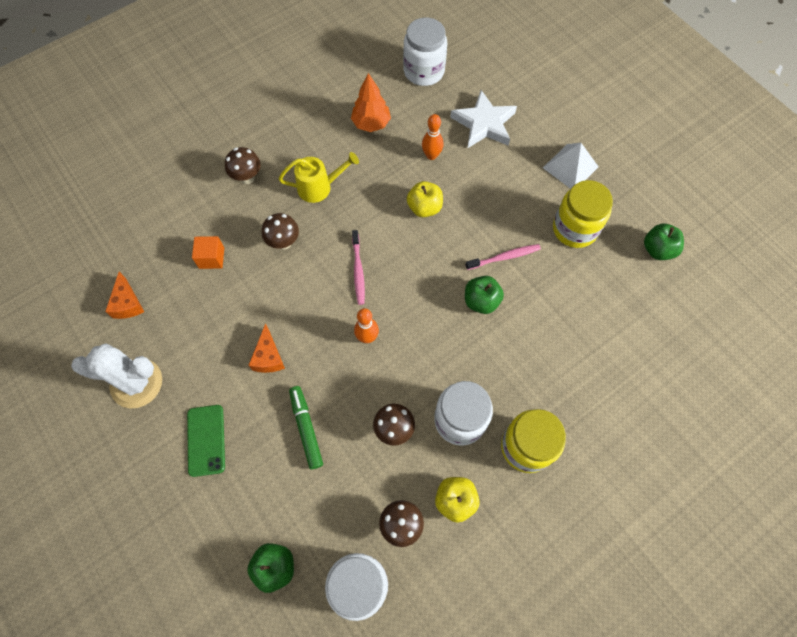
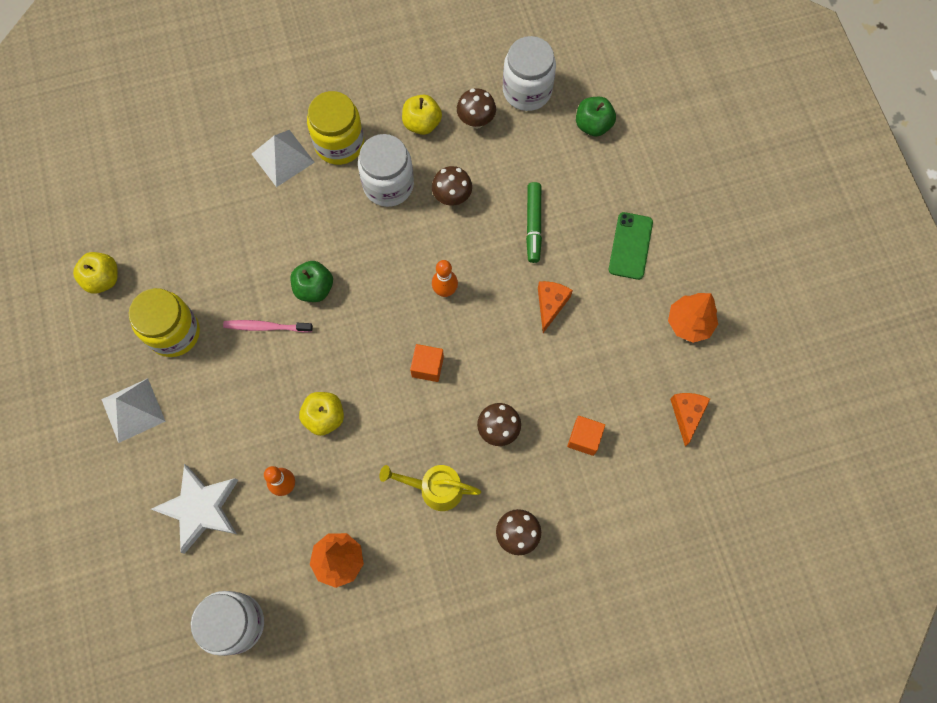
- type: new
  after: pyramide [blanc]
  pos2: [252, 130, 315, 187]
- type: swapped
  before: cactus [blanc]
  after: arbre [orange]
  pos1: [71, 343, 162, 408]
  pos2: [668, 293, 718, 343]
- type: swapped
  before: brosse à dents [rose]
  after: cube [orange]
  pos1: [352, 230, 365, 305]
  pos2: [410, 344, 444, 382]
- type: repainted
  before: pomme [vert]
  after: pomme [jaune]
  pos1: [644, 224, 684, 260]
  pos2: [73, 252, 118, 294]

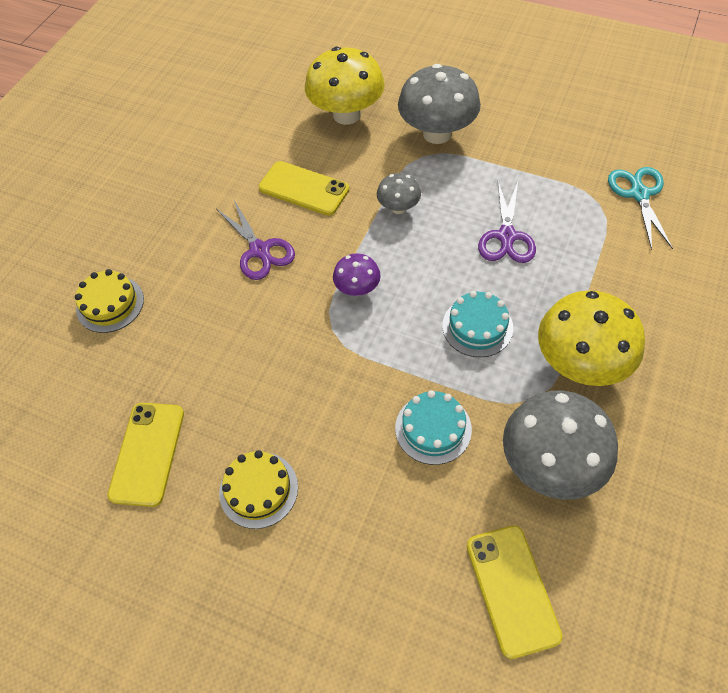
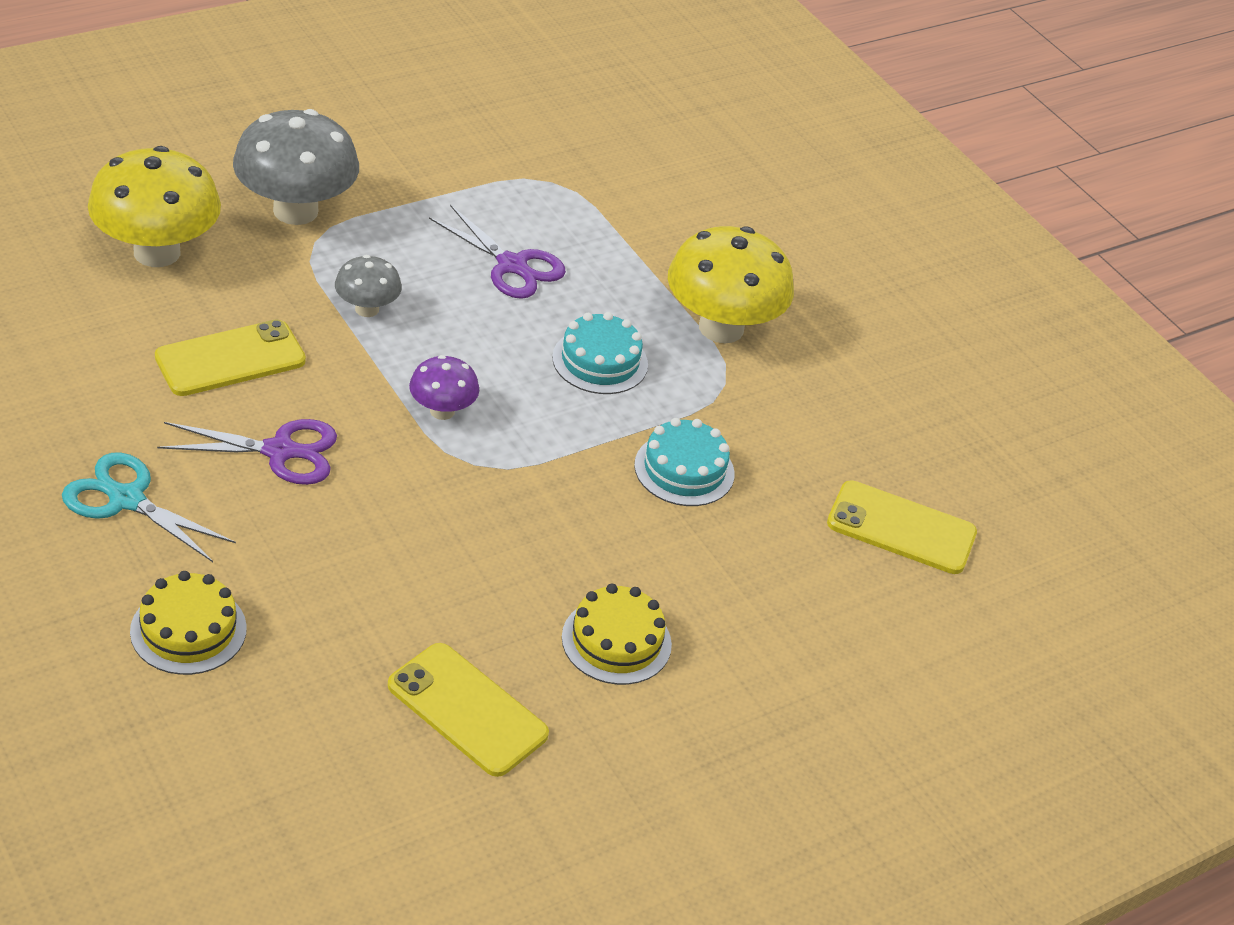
- type: gone
  before: champignon [gris]
  pos1: [503, 390, 618, 500]
- type: shifted
  before: ciseaux [turquoise]
  pos1: [608, 167, 673, 250]
  pos2: [62, 452, 236, 562]

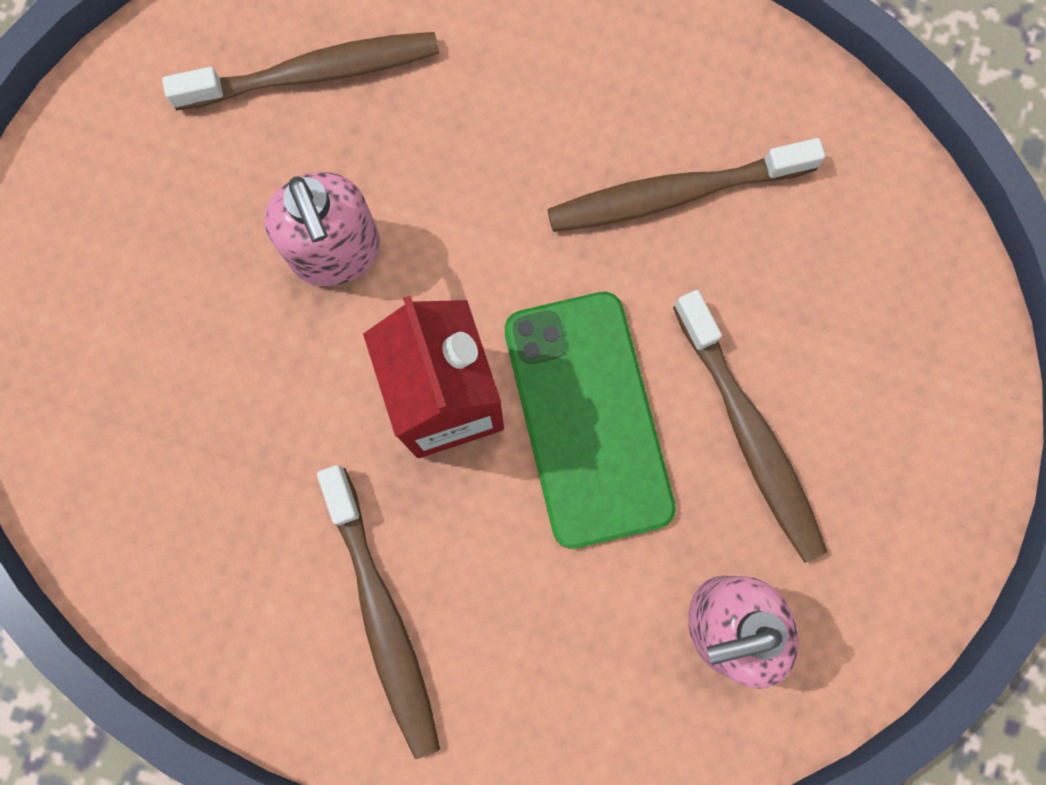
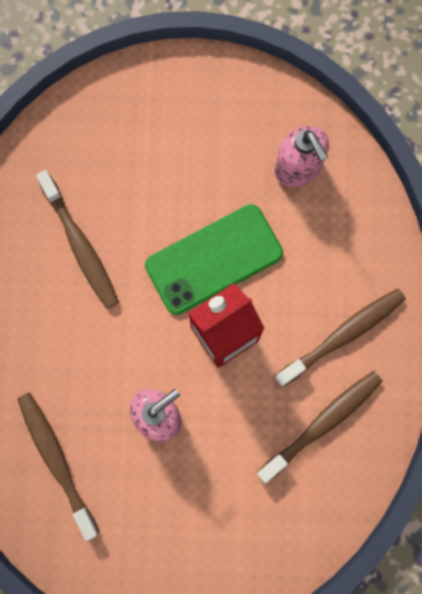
- type: shifted
  before: brosse à dents [marron]
  pos1: [673, 290, 828, 563]
  pos2: [257, 371, 383, 483]

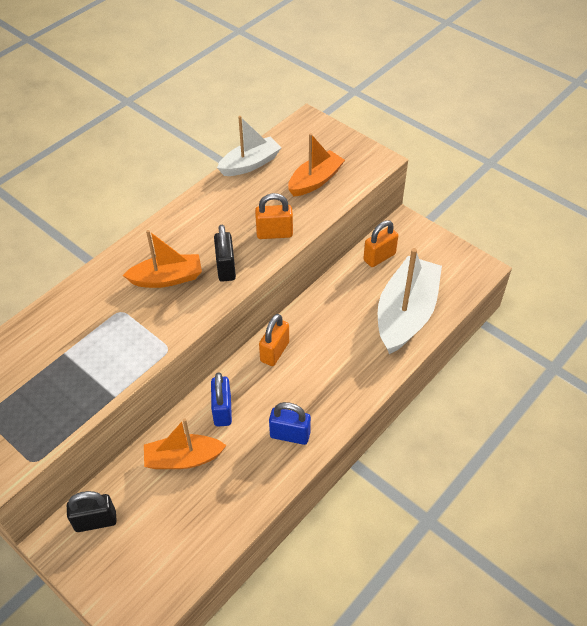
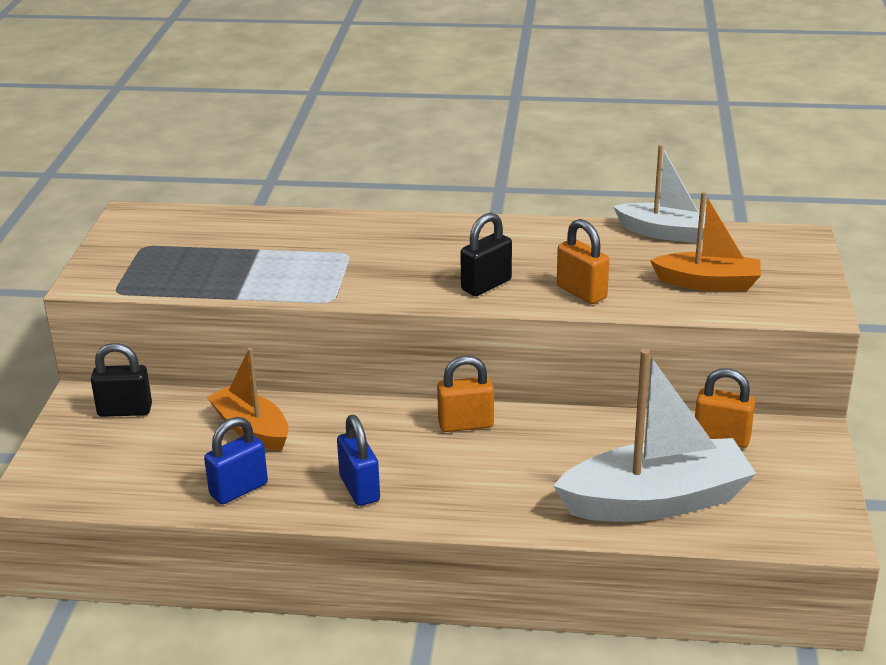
- type: gone
  before: bateau [orange]
  pos1: [123, 230, 202, 288]
- type: shifted
  before: cadenas [bleu]
  pos1: [211, 372, 232, 426]
  pos2: [204, 417, 268, 504]
- type: rotated
  before: cadenas [noir]
  pos1: [67, 491, 117, 532]
  pos2: [91, 343, 152, 417]
  turn: -45

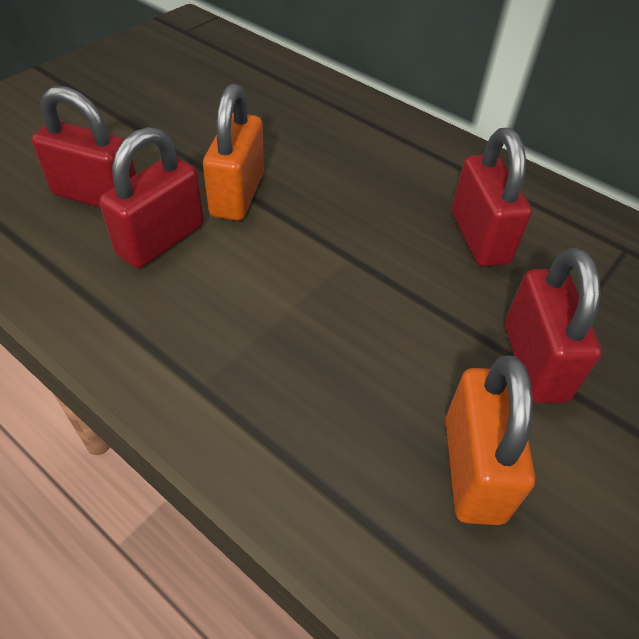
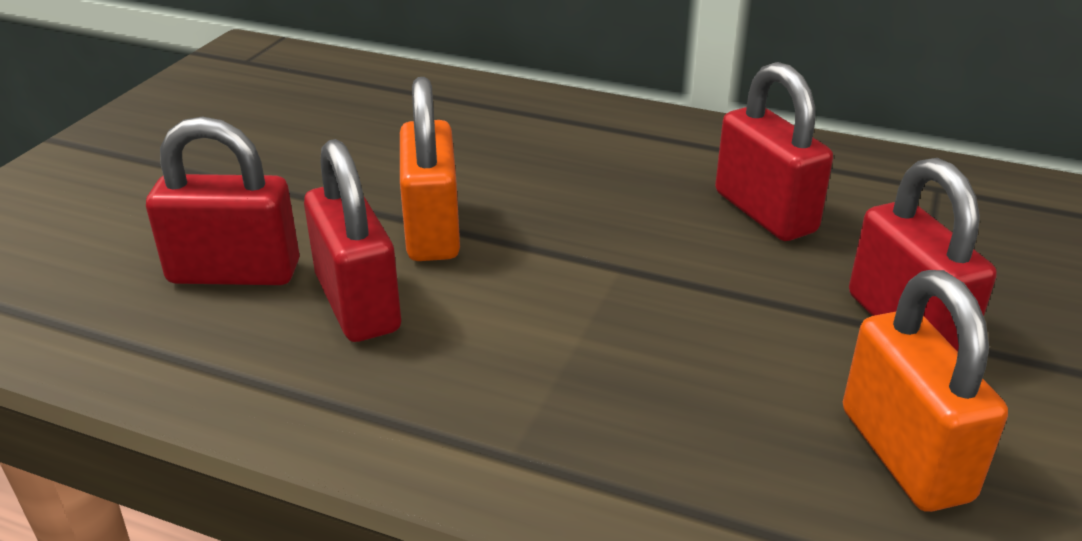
- type: rotated
  before: cadenas [rouge]
  pos1: [100, 127, 204, 268]
  pos2: [304, 139, 401, 342]
  turn: -45

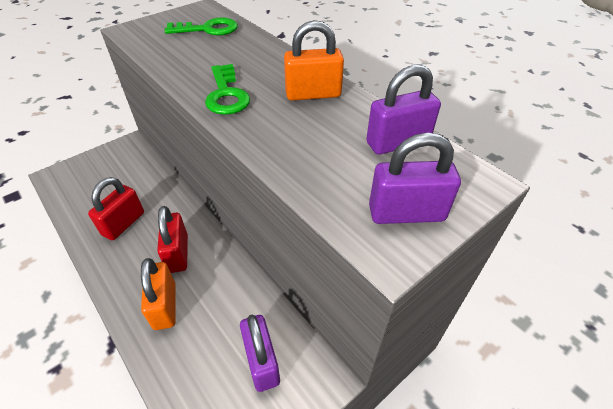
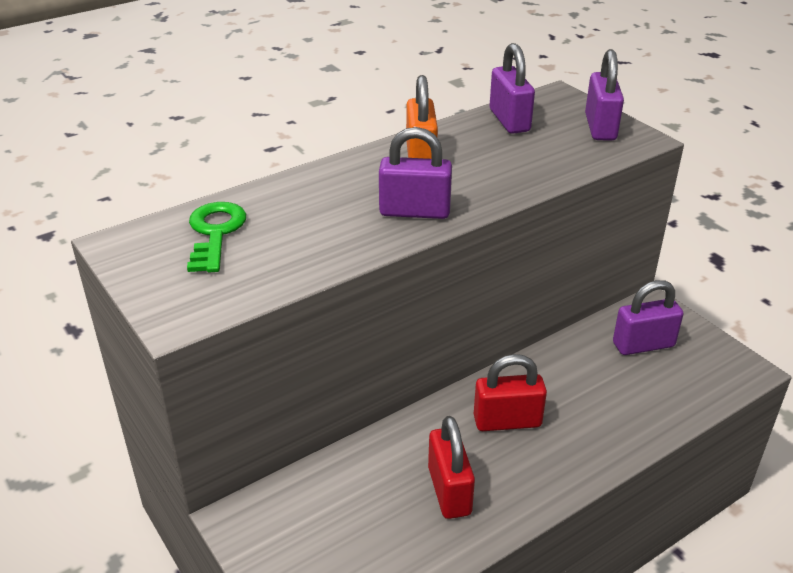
- type: gone
  before: cadenas [orange]
  pos1: [141, 258, 176, 330]
- type: swapped
  before: clé [vert]
  after: cadenas [violet]
  pos1: [205, 64, 250, 115]
  pos2: [379, 127, 452, 219]
- type: rotated
  before: cadenas [rouge]
  pos1: [88, 177, 144, 240]
  pos2: [428, 416, 475, 519]
  turn: 45

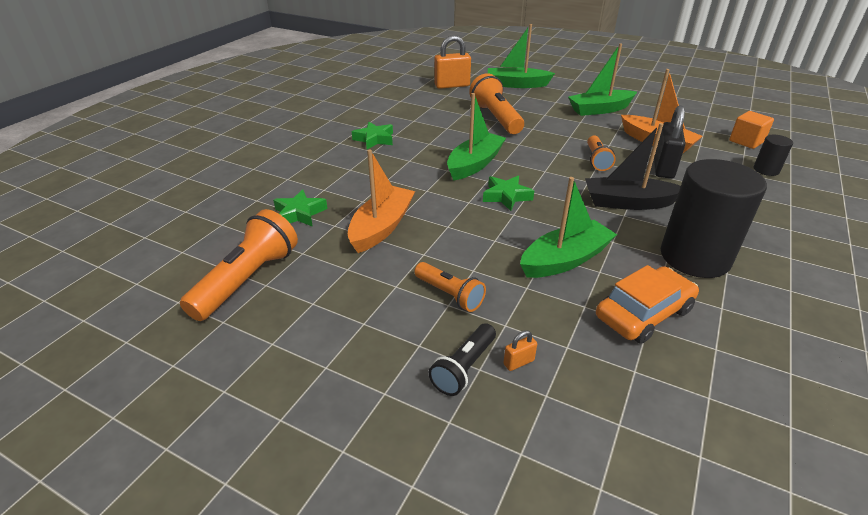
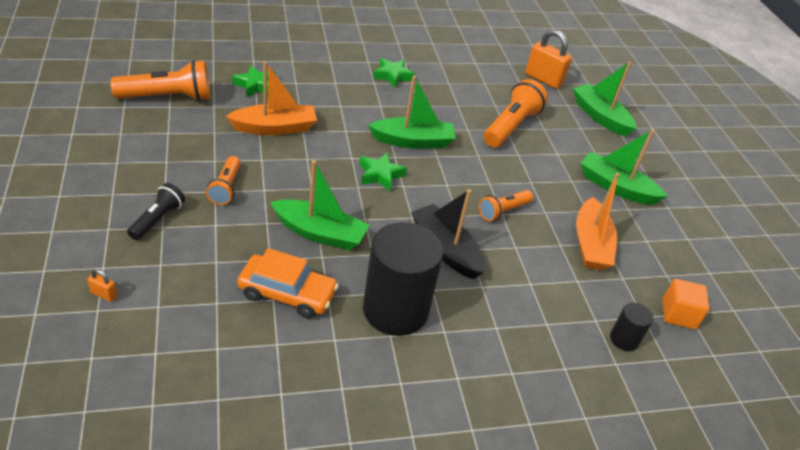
- type: gone
  before: cadenas [noir]
  pos1: [654, 105, 685, 179]
- type: shifted
  before: cadenas [orange]
  pos1: [503, 330, 537, 371]
  pos2: [87, 269, 117, 302]
- type: rotated
  before: lampe de poche [noir]
  pos1: [429, 323, 496, 396]
  pos2: [127, 183, 185, 240]
  turn: 120

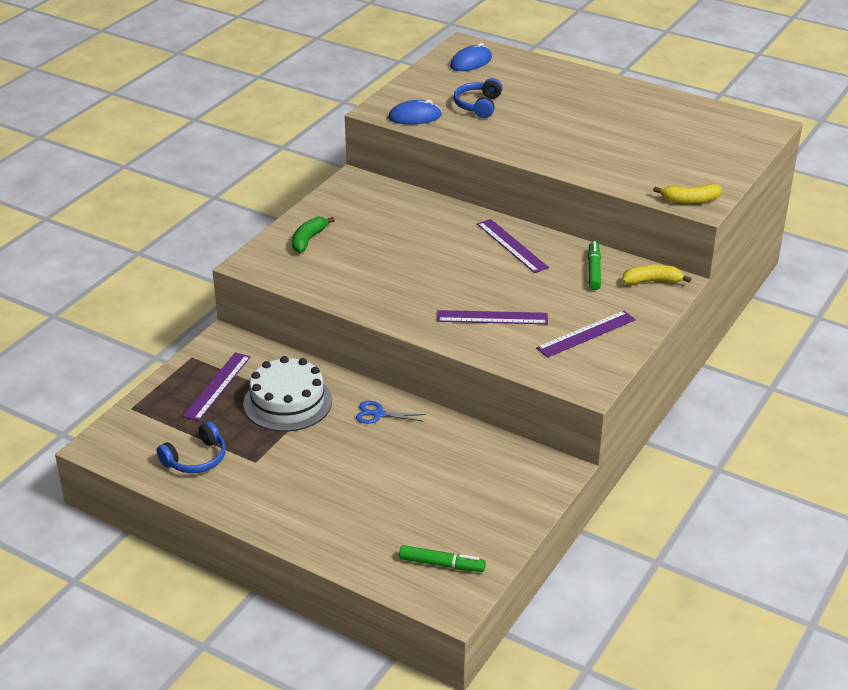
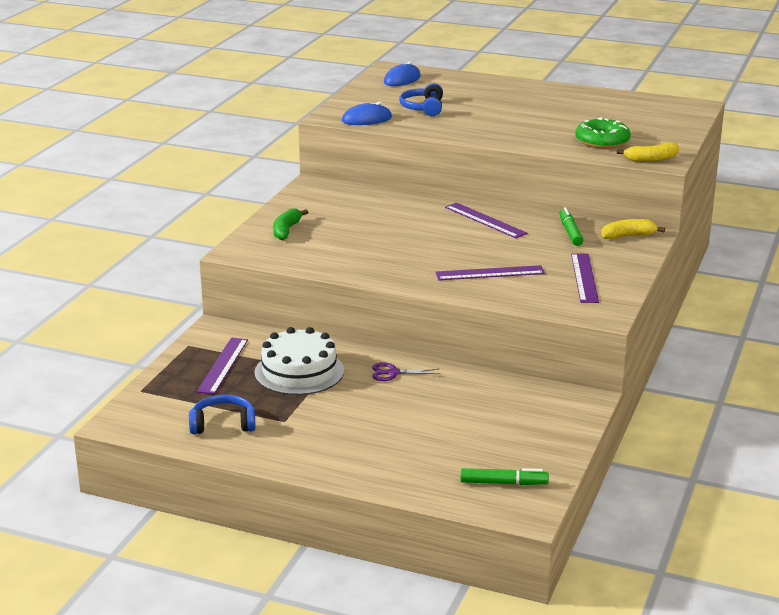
- type: new
  after: beignet [vert]
  pos2: [575, 117, 631, 149]
- type: repainted
  before: ciseaux [bleu]
  after: ciseaux [violet]
  pos1: [356, 401, 426, 424]
  pos2: [372, 362, 441, 381]
- type: rotated
  before: casque audio [bleu]
  pos1: [157, 421, 226, 473]
  pos2: [189, 395, 255, 434]
  turn: -135
- type: rotated
  before: règle [violet]
  pos1: [536, 311, 636, 358]
  pos2: [571, 253, 599, 303]
  turn: -45

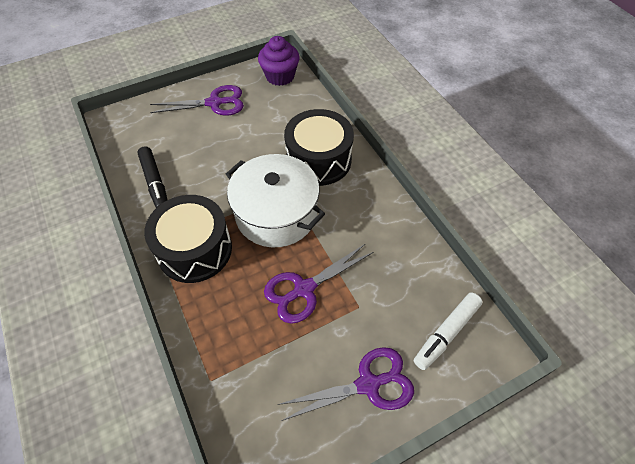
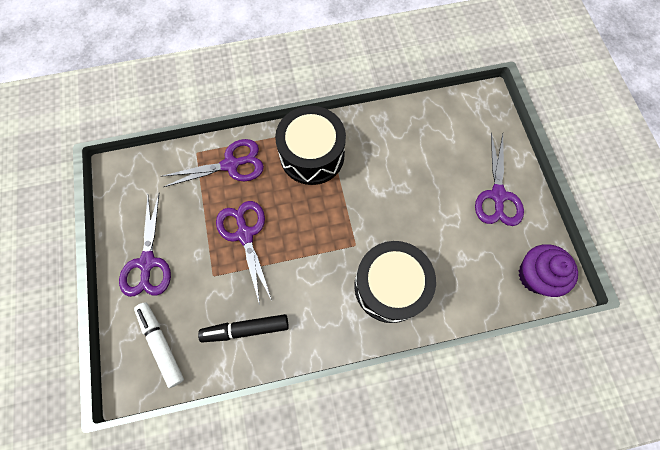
- type: gone
  before: marmite [blanc]
  pos1: [226, 154, 325, 247]
- type: new
  after: ciseaux [violet]
  pos2: [161, 139, 264, 187]
- type: shifted
  before: feutre [noir]
  pos1: [137, 146, 167, 208]
  pos2: [198, 314, 289, 343]

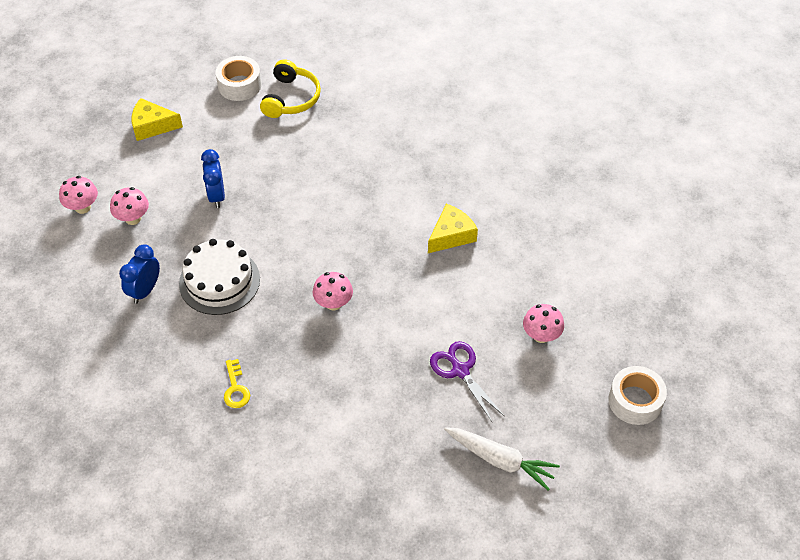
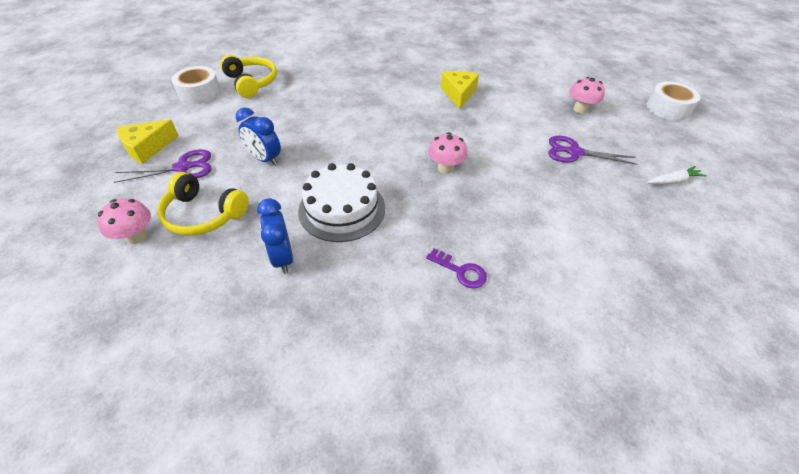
- type: new
  after: ciseaux [violet]
  pos2: [114, 149, 211, 183]
- type: swapped
  before: champignon [rose]
  after: casque audio [jaune]
  pos1: [110, 187, 149, 225]
  pos2: [157, 172, 249, 236]
- type: repainted
  before: clé [jaune]
  after: clé [violet]
  pos1: [224, 359, 250, 408]
  pos2: [426, 248, 487, 288]
- type: scaled
  before: carotte [blanc]
  pos1: [444, 427, 560, 490]
  pos2: [647, 166, 707, 184]
  scale: 0.61

